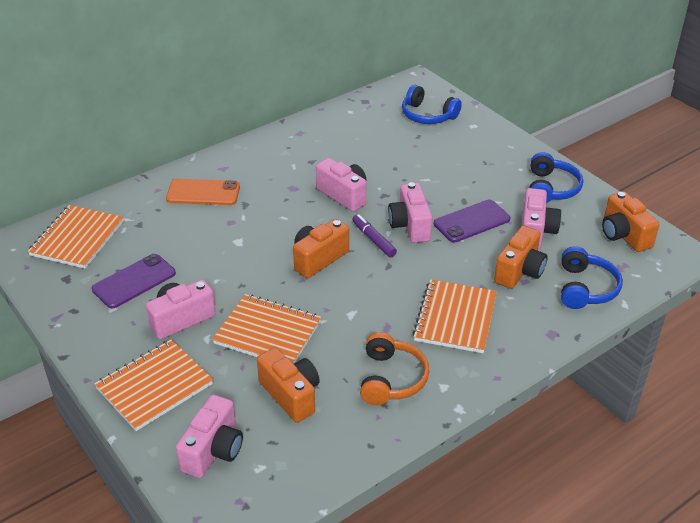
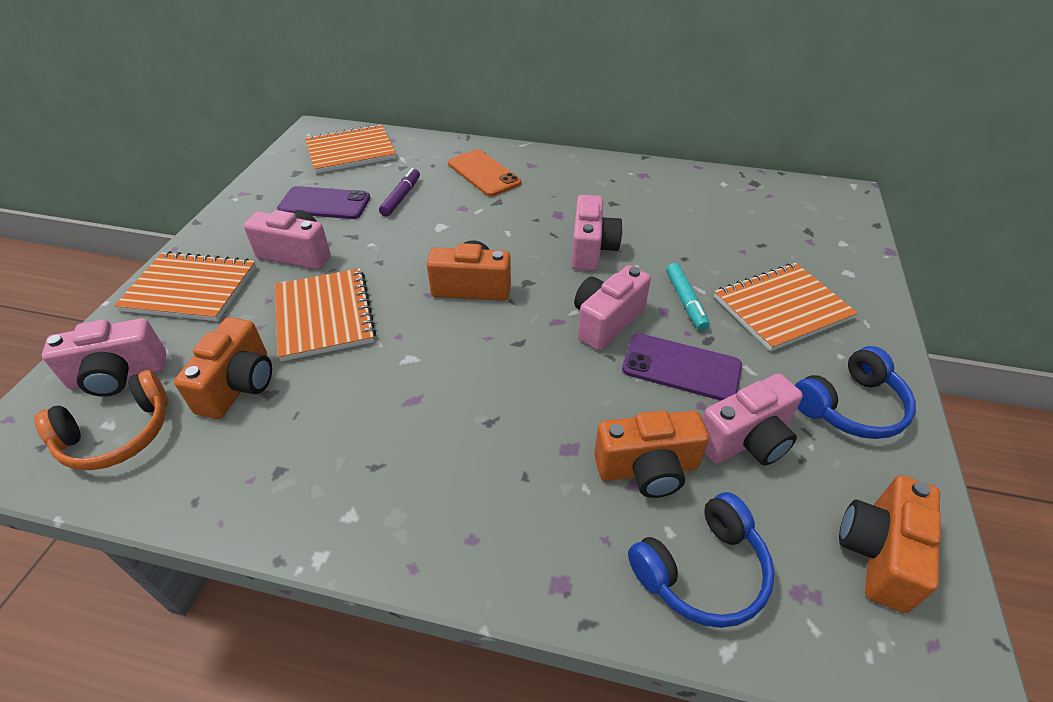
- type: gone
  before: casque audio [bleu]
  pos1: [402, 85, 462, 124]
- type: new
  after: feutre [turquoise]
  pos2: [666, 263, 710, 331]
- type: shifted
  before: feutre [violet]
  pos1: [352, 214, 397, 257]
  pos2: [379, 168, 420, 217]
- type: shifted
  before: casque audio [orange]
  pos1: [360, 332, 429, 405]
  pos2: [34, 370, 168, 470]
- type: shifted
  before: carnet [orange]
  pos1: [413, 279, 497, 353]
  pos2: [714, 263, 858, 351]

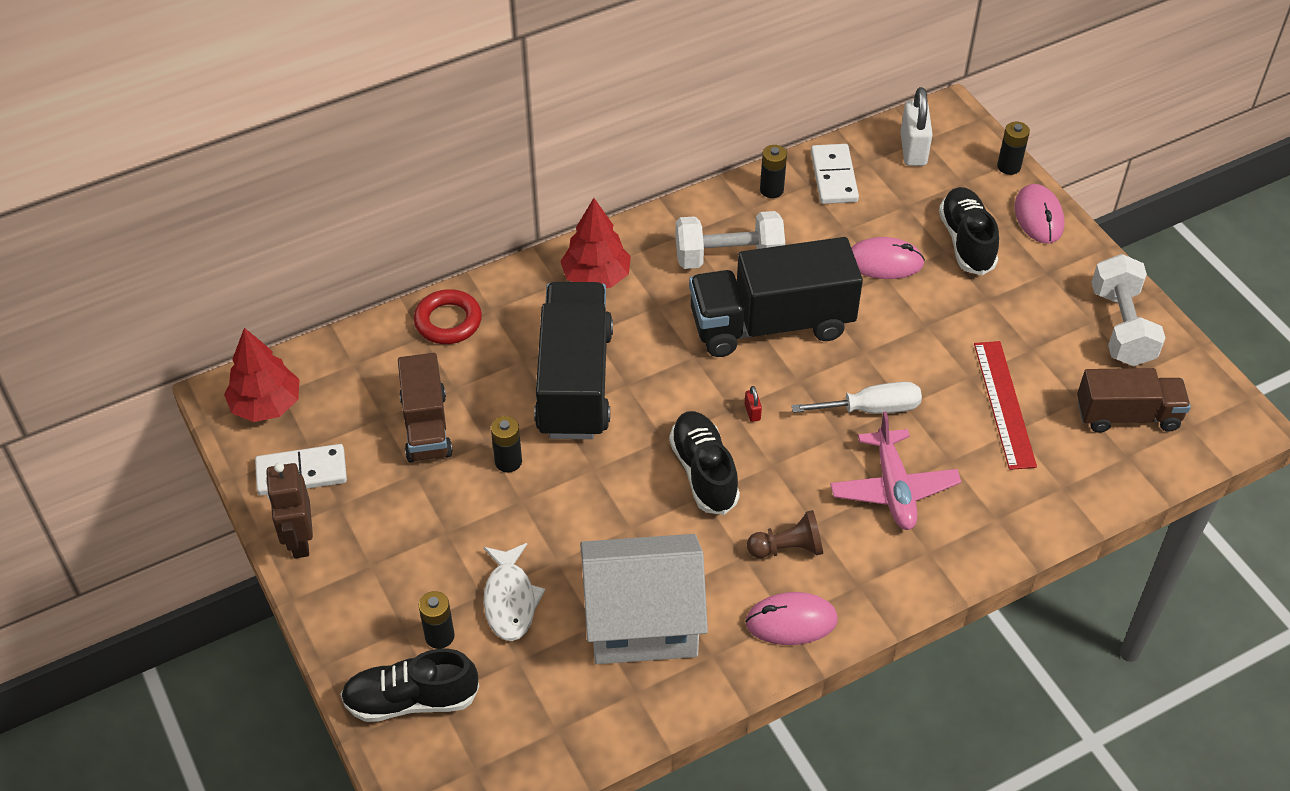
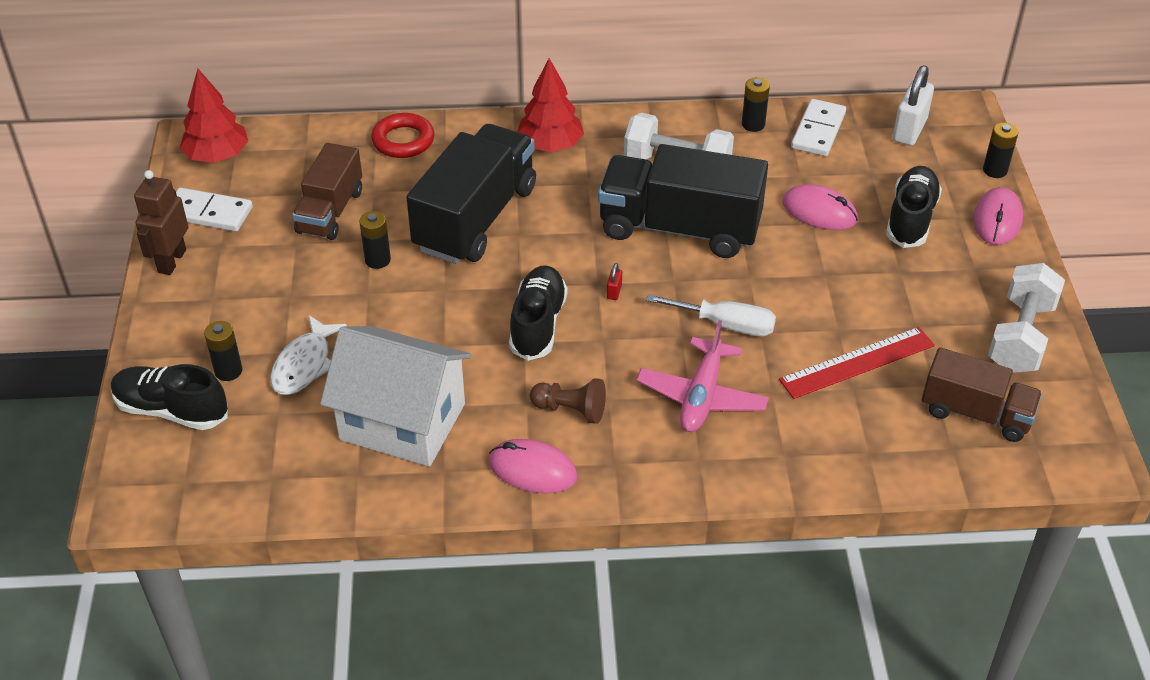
- type: rotated
  before: règle [rouge]
  pos1: [974, 341, 1037, 470]
  pos2: [779, 327, 935, 399]
  turn: 45

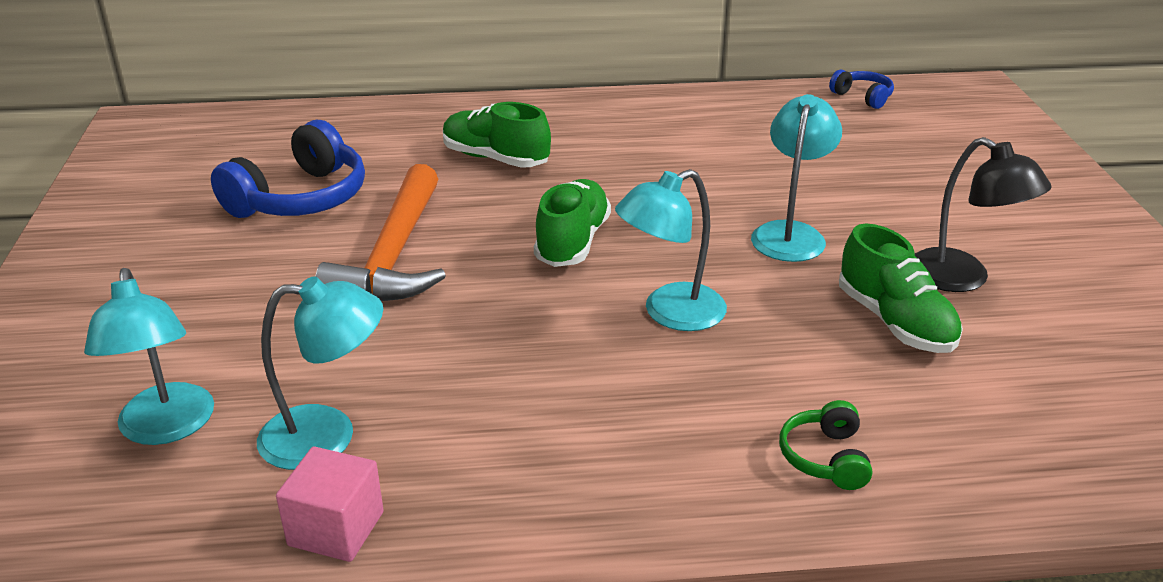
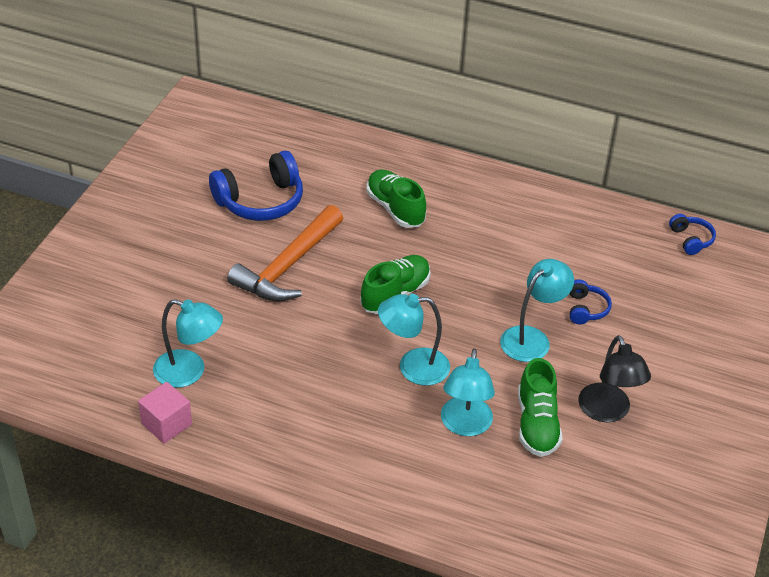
- type: gone
  before: casque audio [vert]
  pos1: [779, 400, 872, 490]
- type: new
  after: casque audio [bleu]
  pos2: [569, 279, 612, 324]
- type: shifted
  before: lampe [turquoise]
  pos1: [84, 268, 214, 445]
  pos2: [441, 349, 495, 436]

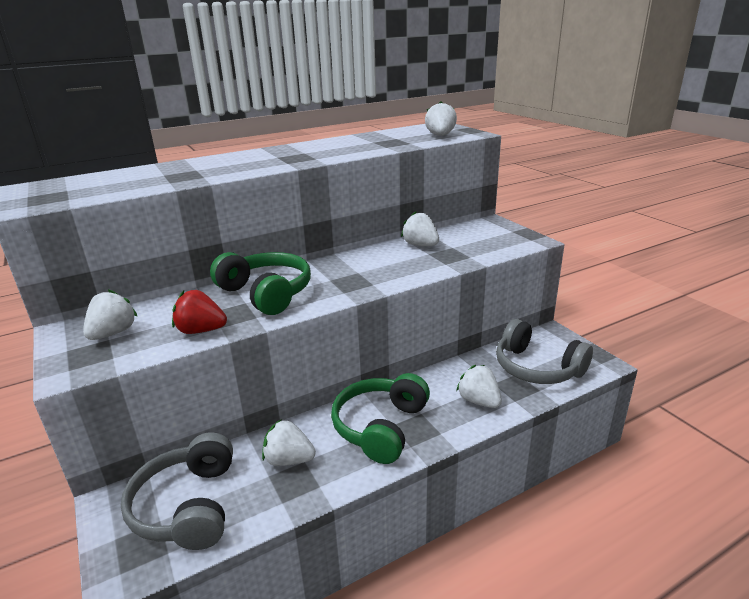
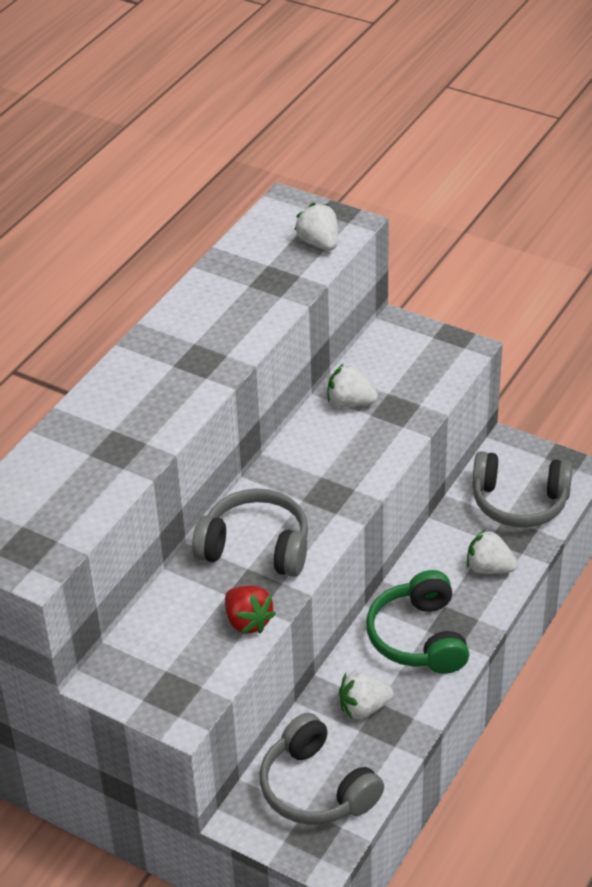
- type: gone
  before: fraise [blanc]
  pos1: [83, 289, 138, 340]
- type: repainted
  before: casque audio [vert]
  after: casque audio [gris]
  pos1: [210, 252, 311, 315]
  pos2: [192, 488, 308, 577]
- type: rotated
  before: fraise [rouge]
  pos1: [172, 290, 227, 334]
  pos2: [225, 586, 276, 634]
  turn: -105

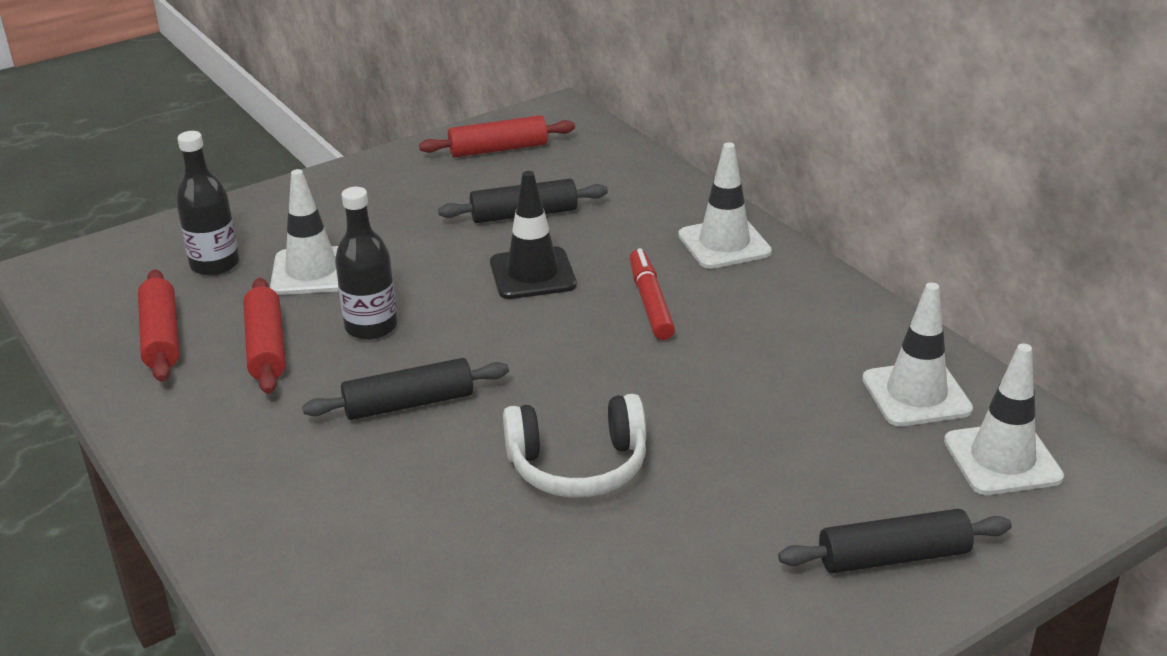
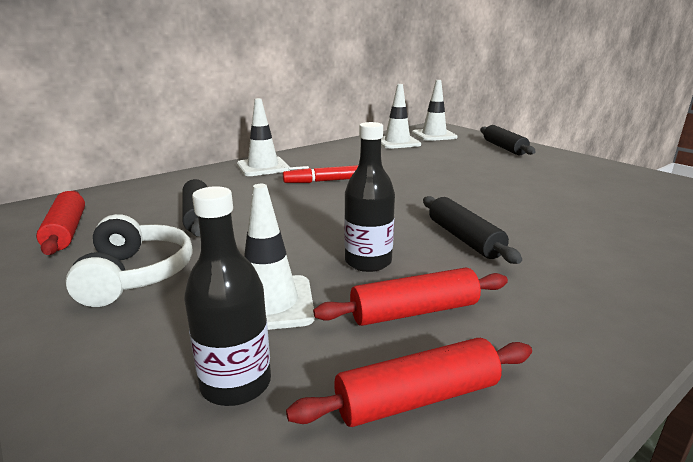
- type: gone
  before: cône de chantier [noir]
  pos1: [490, 171, 577, 299]
- type: shifted
  before: casque audio [blanc]
  pos1: [503, 394, 646, 498]
  pos2: [65, 214, 192, 307]

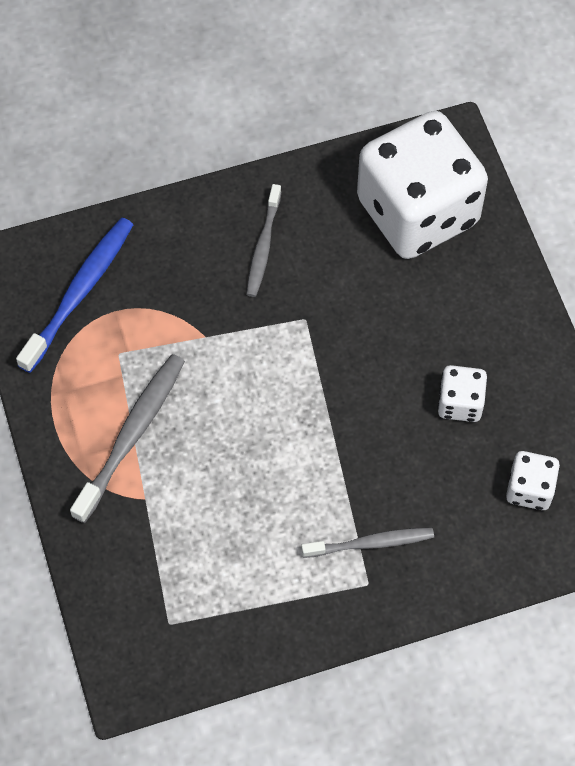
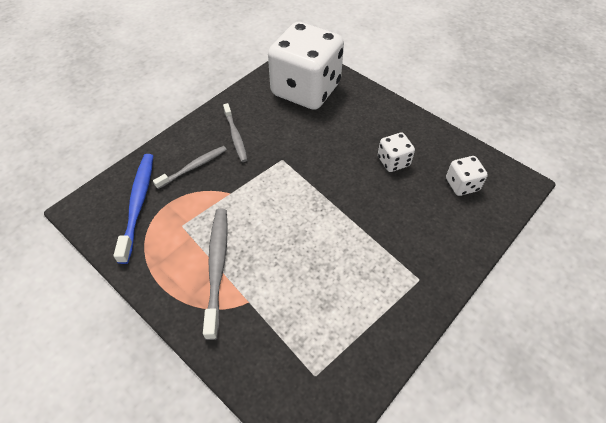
- type: shifted
  before: brosse à dents [gris]
  pos1: [301, 528, 434, 558]
  pos2: [153, 146, 227, 189]

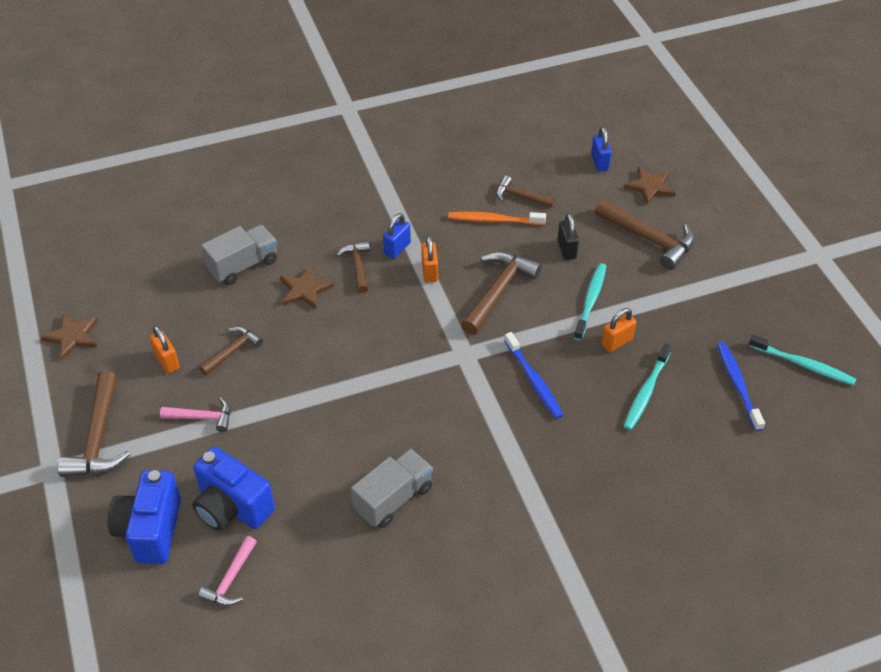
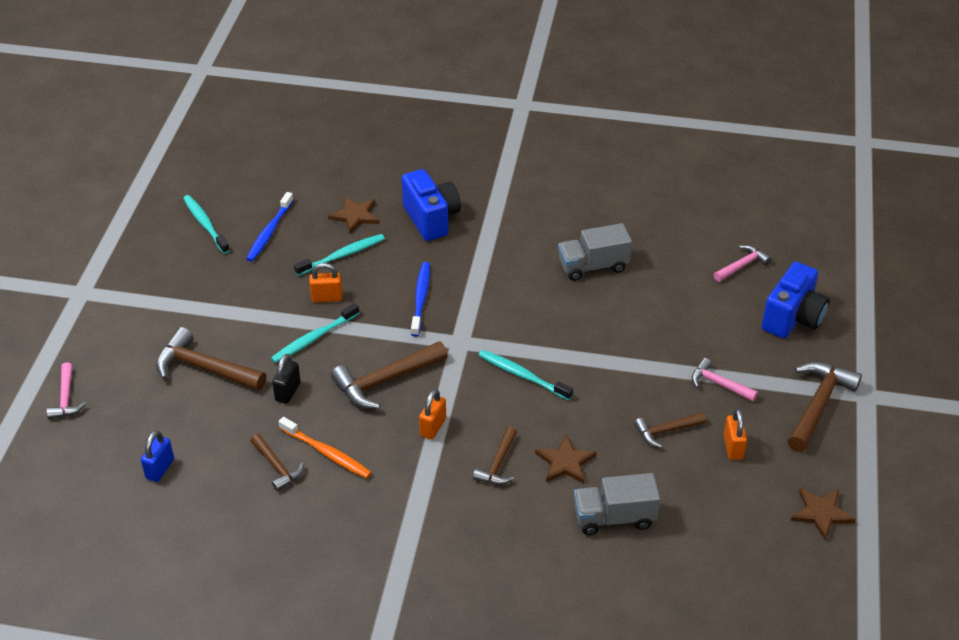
- type: gone
  before: cadenas [bleu]
  pos1: [383, 213, 411, 259]
- type: new
  after: marteau [rose]
  pos2: [47, 362, 86, 419]
- type: new
  after: brosse à dents [turquoise]
  pos2: [479, 350, 573, 401]
- type: shifted
  before: appareil photo [bleu]
  pos1: [192, 447, 275, 531]
  pos2: [401, 169, 461, 241]
- type: shifted
  before: étoile [marron]
  pos1: [624, 166, 676, 205]
  pos2: [328, 197, 379, 234]
- type: rotated
  before: marteau [marron]
  pos1: [594, 199, 694, 270]
  pos2: [156, 327, 266, 391]
  turn: -45

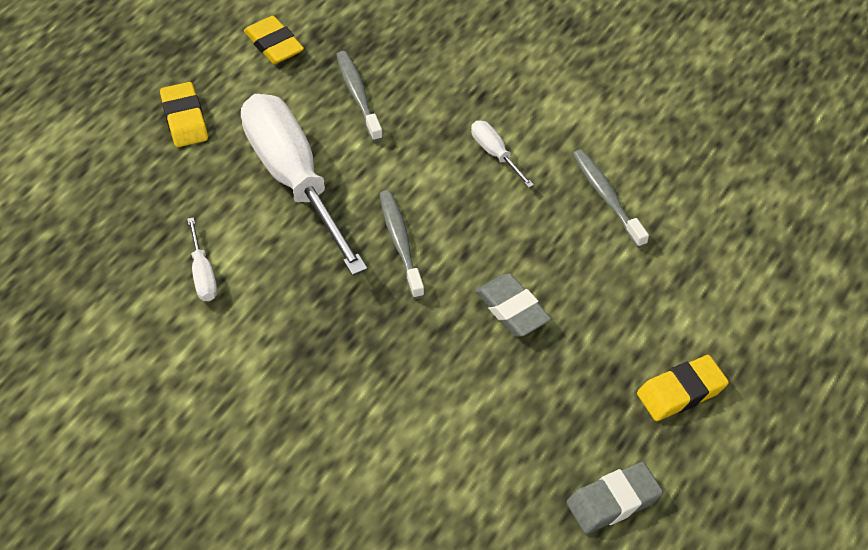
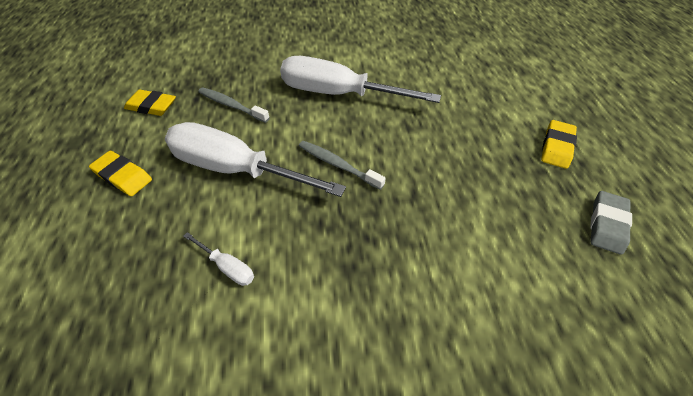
- type: gone
  before: gomme [gris]
  pos1: [475, 273, 551, 337]
- type: gone
  before: brosse à dents [gris]
  pos1: [573, 149, 649, 248]
- type: scaled
  before: tournevis [blanc]
  pos1: [471, 121, 534, 188]
  pos2: [280, 56, 441, 103]
  scale: 2.46

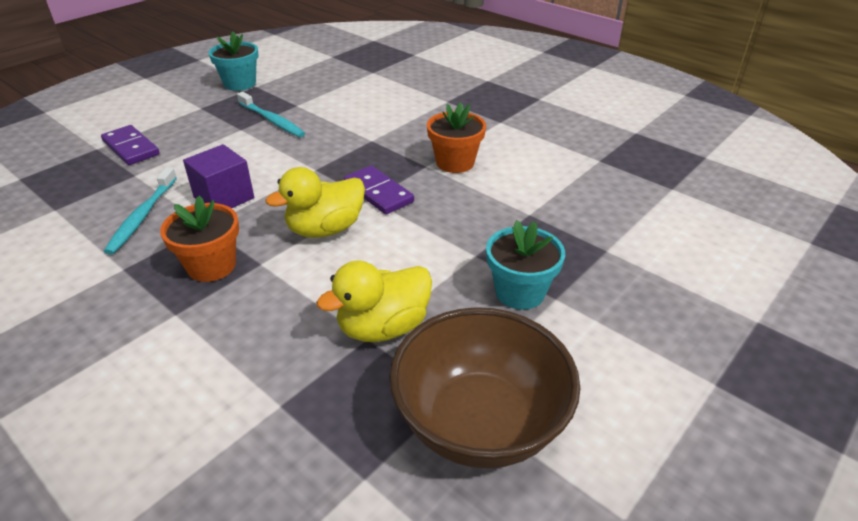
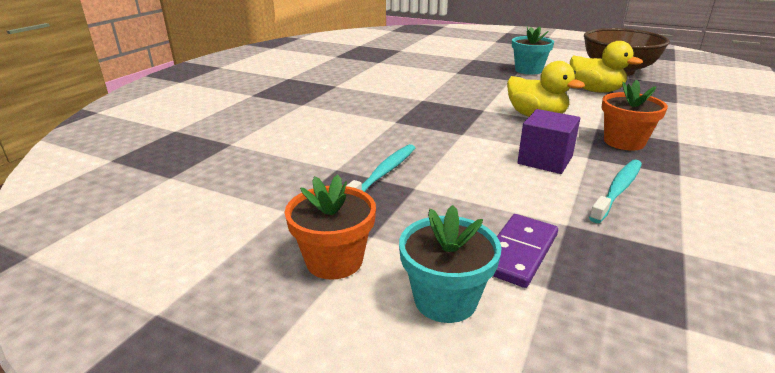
- type: gone
  before: domino [violet]
  pos1: [344, 166, 414, 214]
- type: shifted
  before: pot de fleurs [turquoise]
  pos1: [208, 31, 259, 91]
  pos2: [399, 205, 502, 323]
- type: shifted
  before: pot de fleurs [orange]
  pos1: [427, 102, 486, 173]
  pos2: [285, 175, 376, 280]
- type: rotated
  before: brosse à dents [turquoise]
  pos1: [104, 167, 177, 255]
  pos2: [589, 160, 642, 223]
  turn: -45

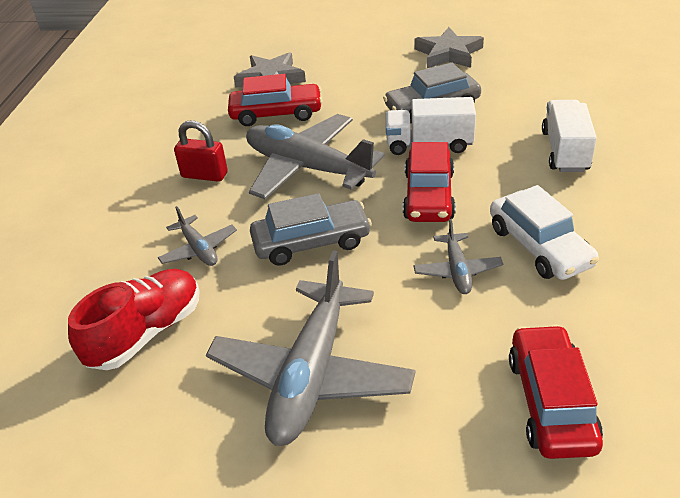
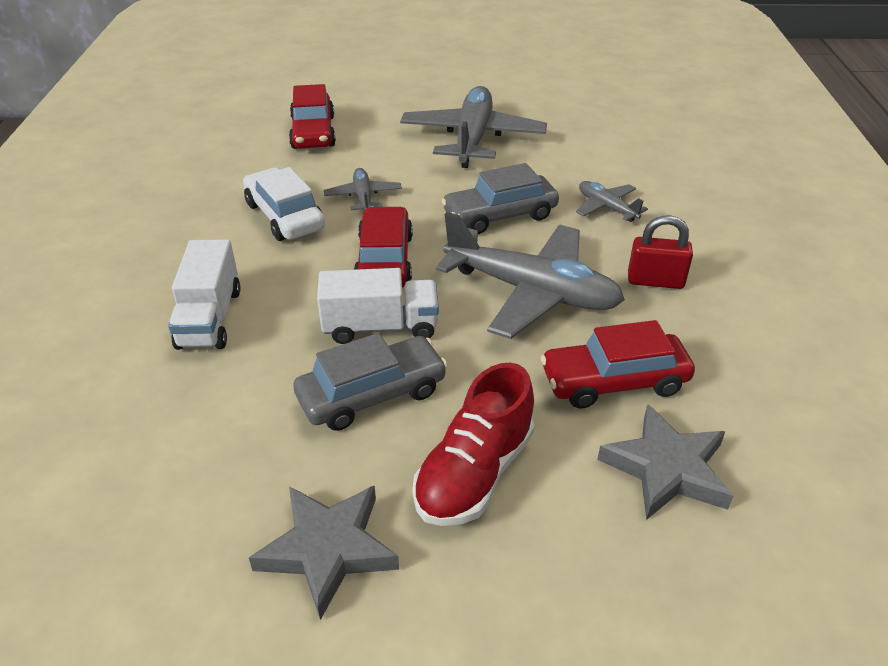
- type: shifted
  before: chaussure [rouge]
  pos1: [68, 269, 200, 370]
  pos2: [412, 363, 534, 526]

